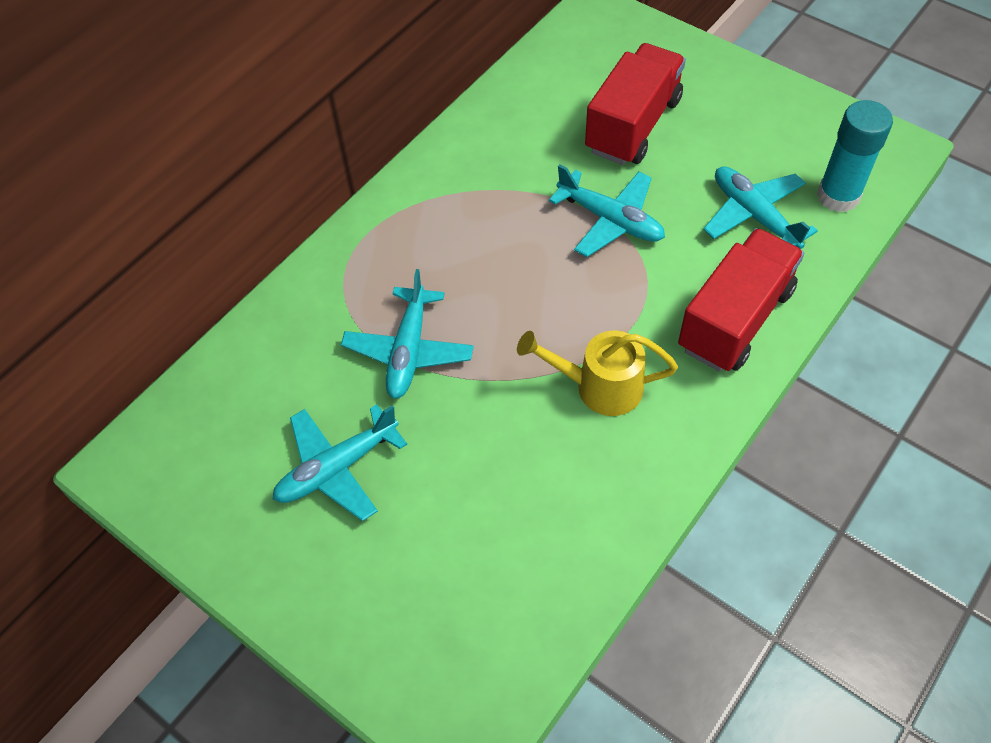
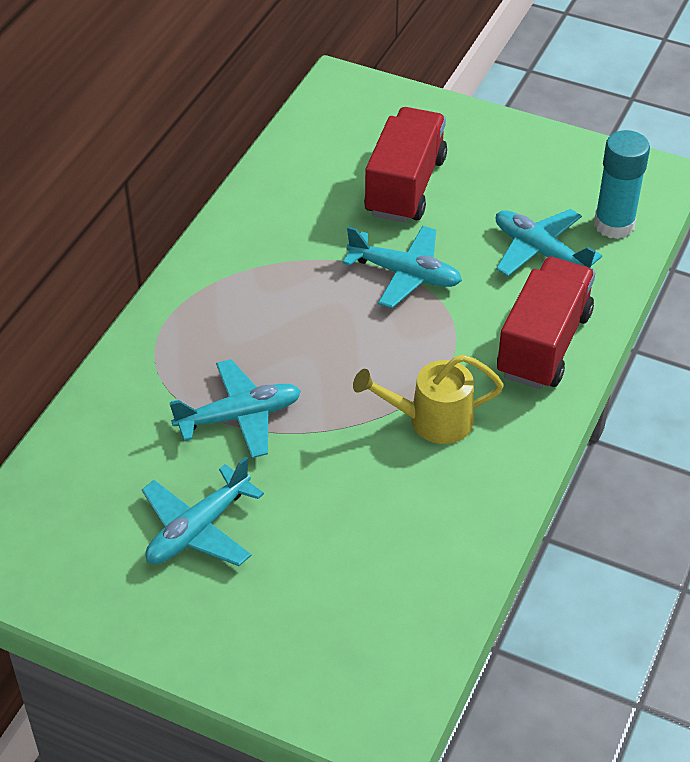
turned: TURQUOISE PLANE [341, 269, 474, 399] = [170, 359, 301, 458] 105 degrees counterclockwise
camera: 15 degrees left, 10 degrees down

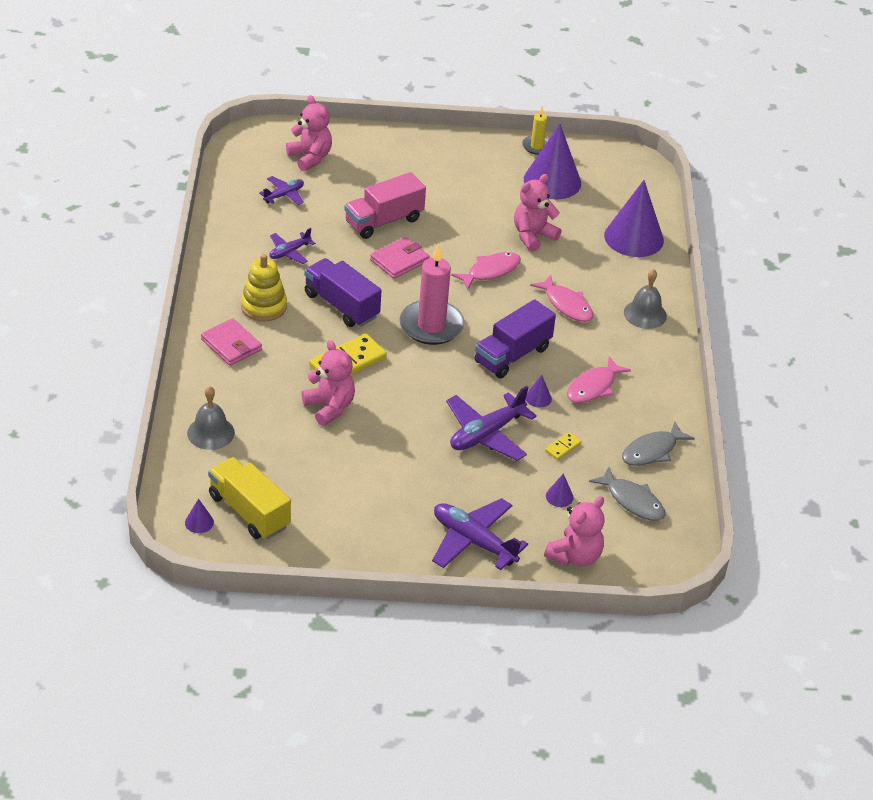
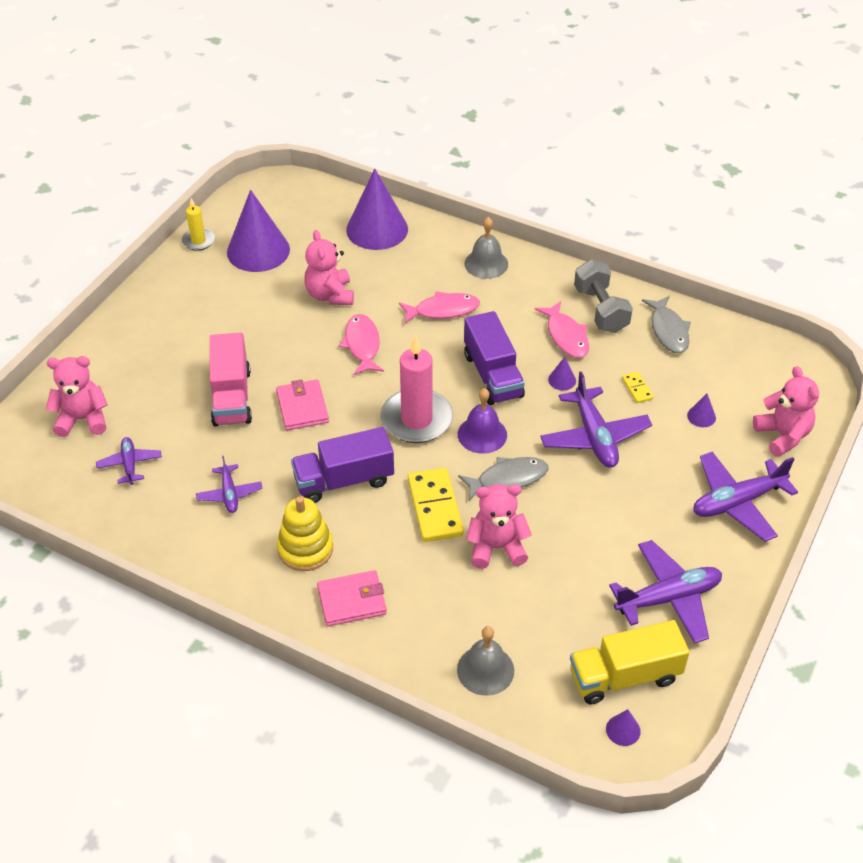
added: GREY DUMBBELL [574, 259, 633, 333]; PURPLE BELL [458, 388, 507, 454]; PURPLE PLANE [609, 540, 722, 644]
moved: GREY FISH [589, 467, 666, 521] to [458, 457, 548, 501]
camera: 60 degrees left, 5 degrees up

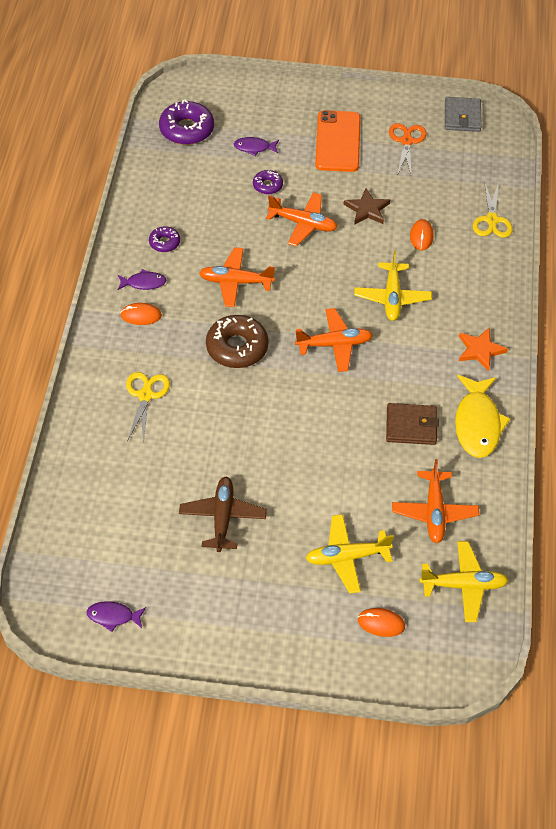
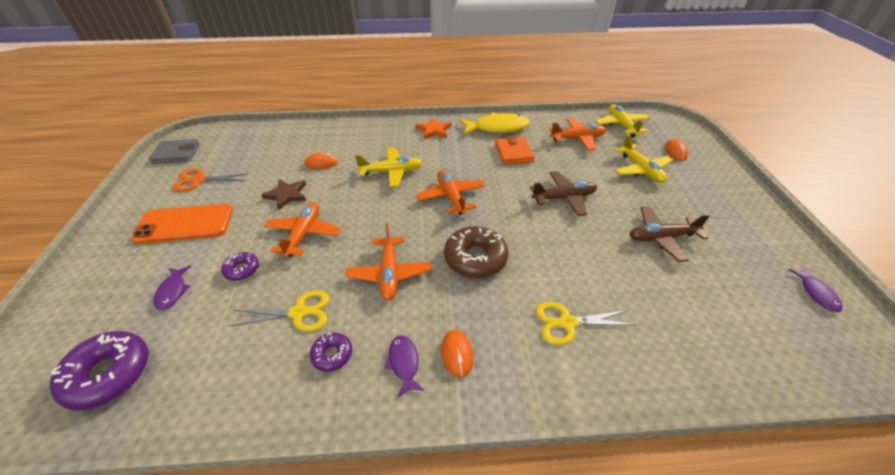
added: BROWN PLANE [530, 171, 597, 216]
moved: YELLOW SCISSORS [473, 181, 513, 238] to [231, 290, 329, 331]
recoloured: BROWN WALLET [386, 403, 439, 445] to ORANGE WALLET [495, 136, 535, 164]
camera: 100 degrees left, 10 degrees down

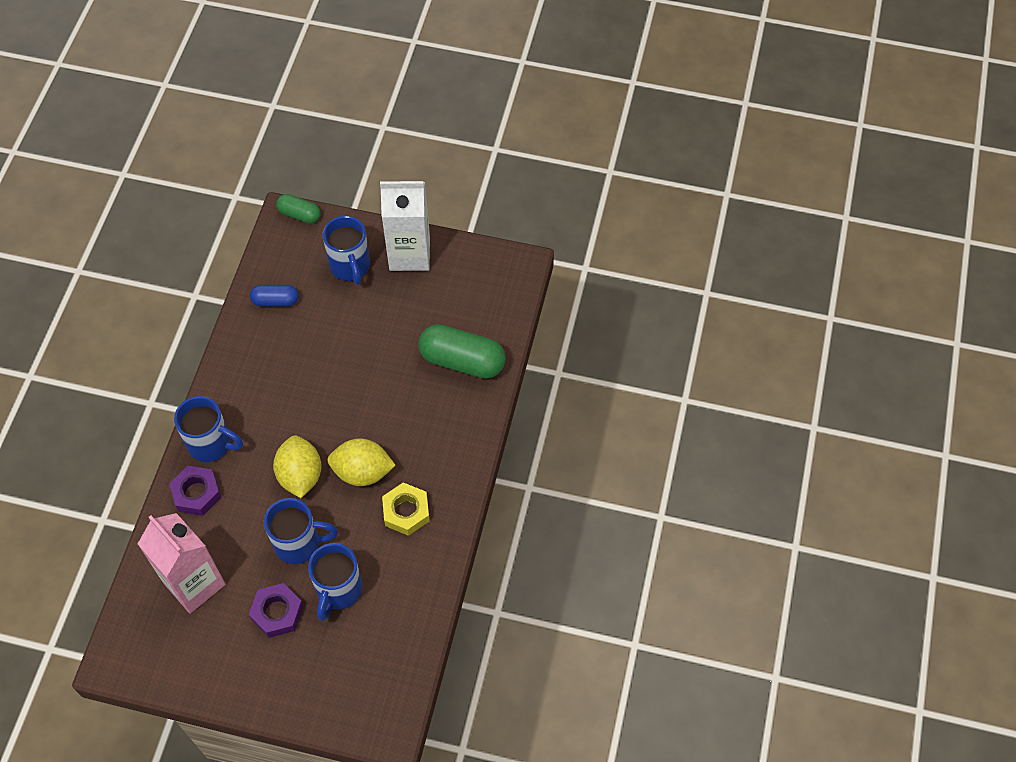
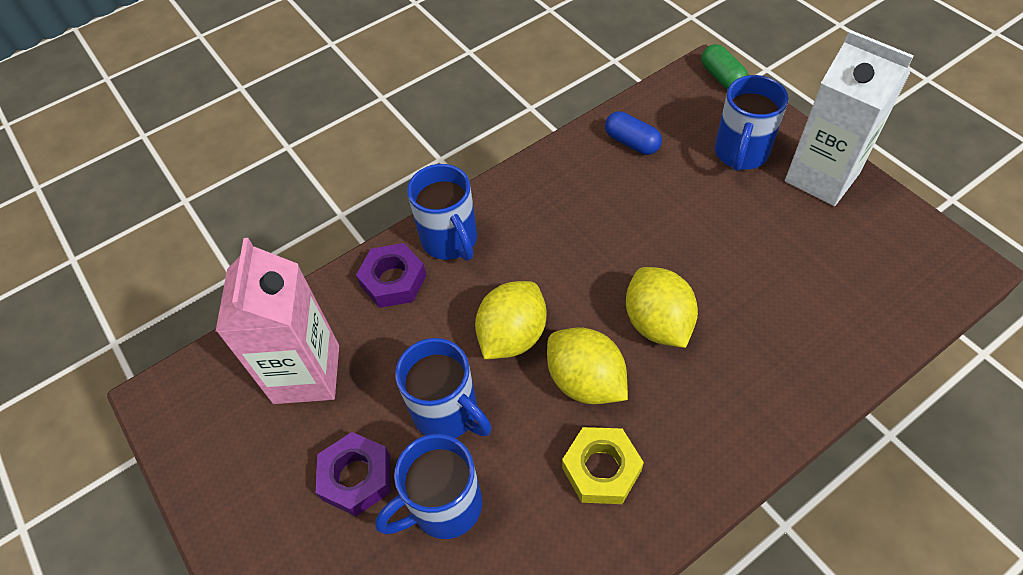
removed: GREEN CAPSULE [418, 324, 506, 379]
added: YELLOW LEMON [626, 267, 698, 348]
camera: 45 degrees right, 5 degrees down

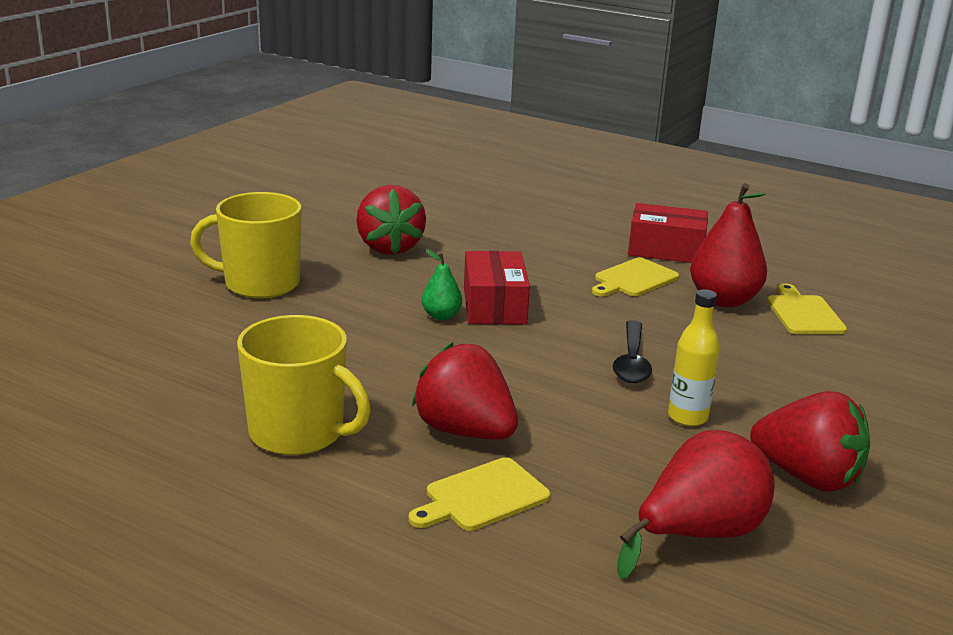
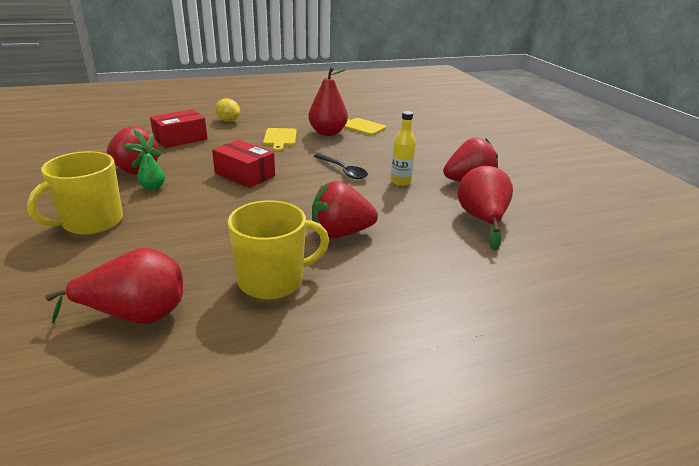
removed: YELLOW CUTTING BOARD [409, 457, 550, 531]
added: YELLOW LEMON [215, 98, 240, 122]; RED PEAR [45, 248, 183, 324]
moved: RED BOX [628, 203, 708, 263] to [150, 109, 208, 148]; GREEN PEAR [422, 249, 462, 320] to [132, 147, 165, 190]
camera: 50 degrees left, 5 degrees up

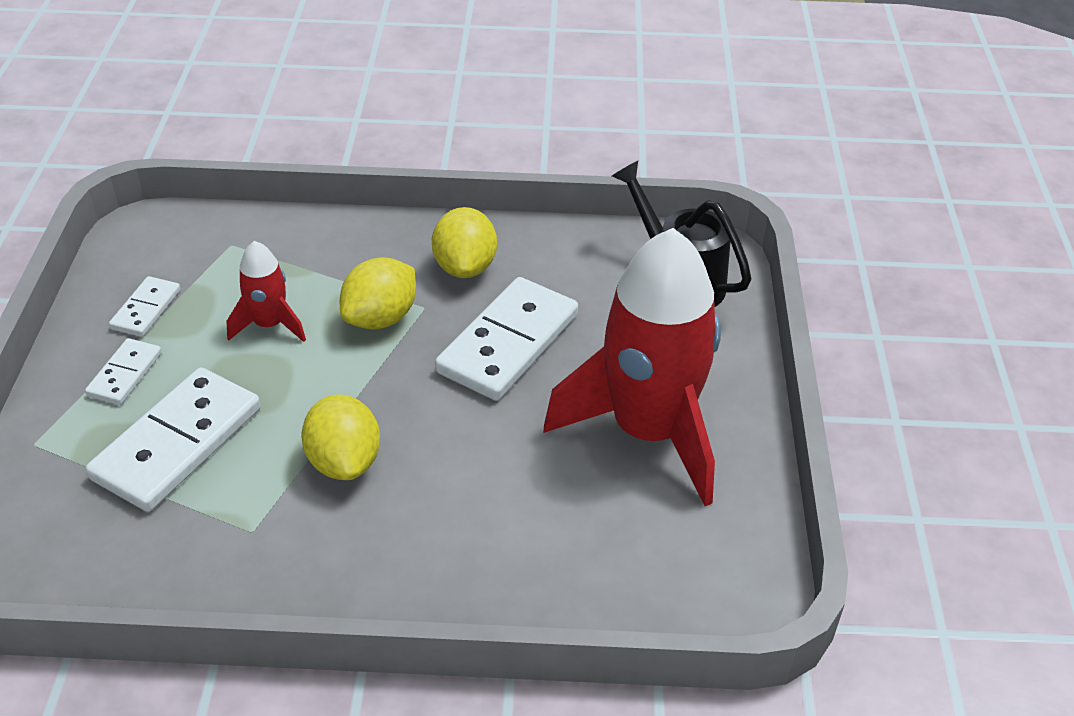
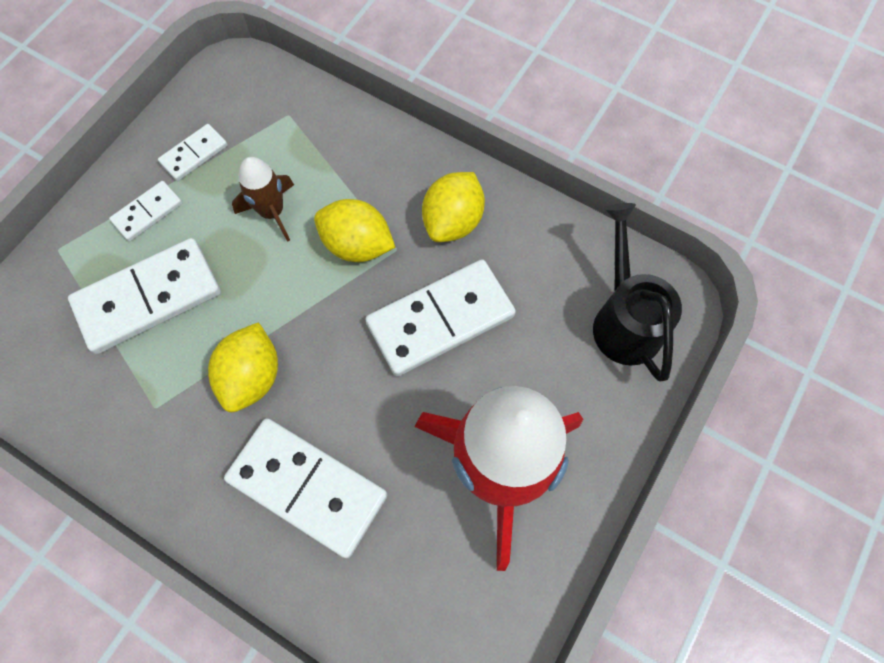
added: WHITE DOMINO [224, 418, 387, 558]
recoloured: RED ROCKET [227, 241, 306, 342] to BROWN ROCKET [232, 157, 294, 242]
turned: YELLOW LEMON [340, 257, 416, 330] = [314, 199, 396, 262] 45 degrees clockwise
camera: 30 degrees right, 25 degrees up

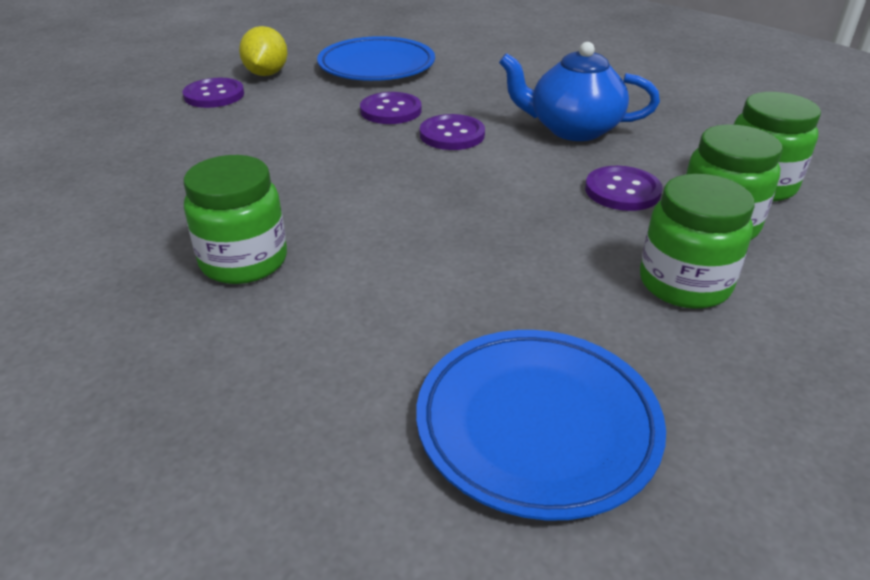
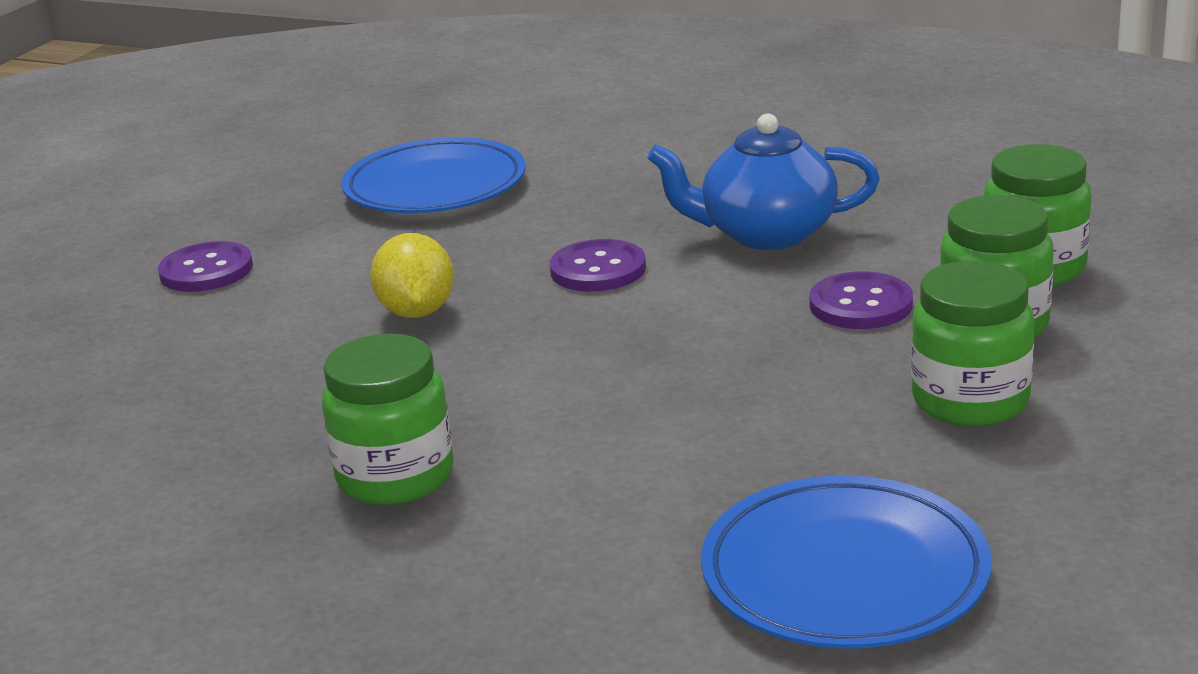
removed: PURPLE BUTTON [360, 92, 421, 124]
moved: YELLOW LEMON [239, 26, 288, 76] to [370, 233, 454, 318]
camera: 10 degrees left, 10 degrees down

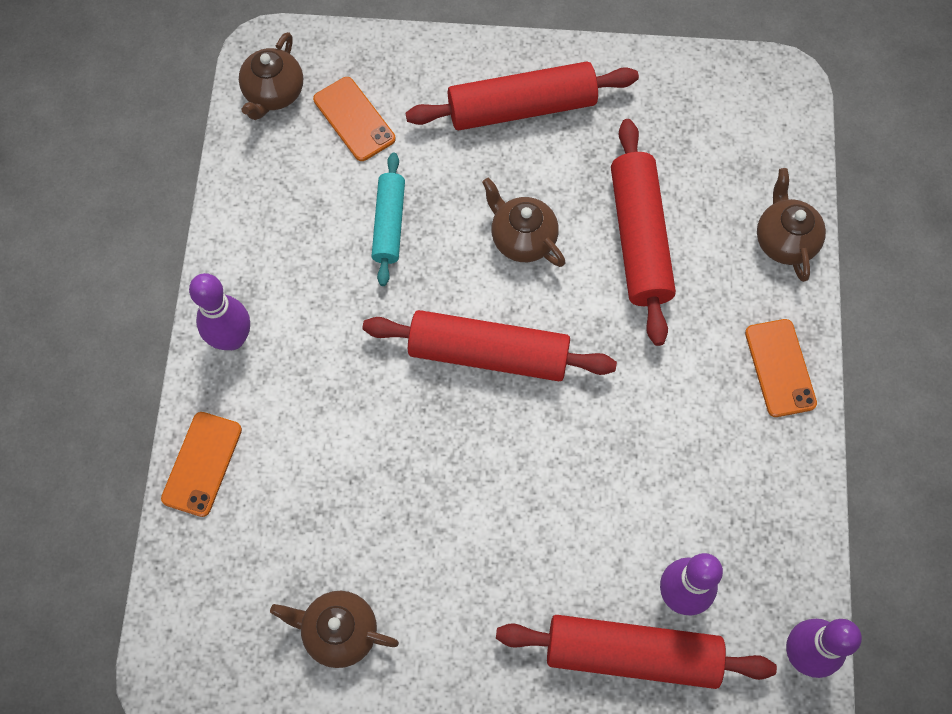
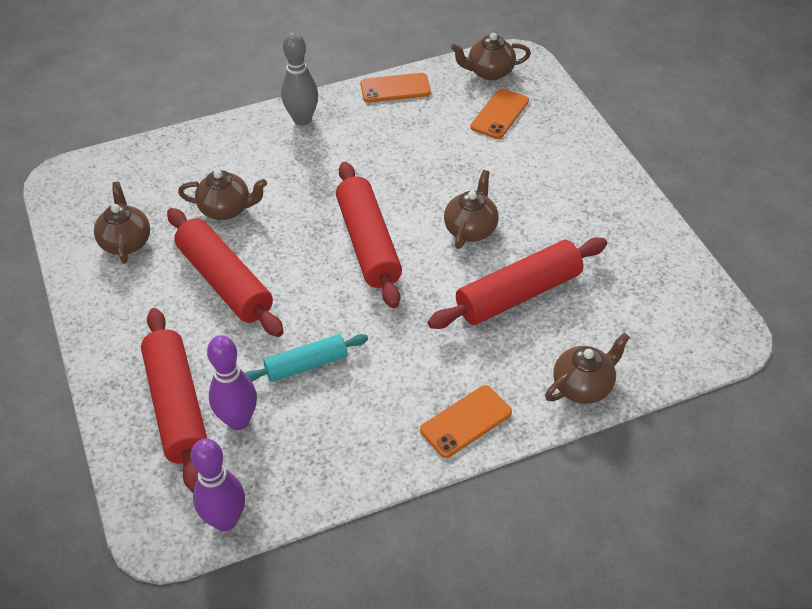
added: BROWN TEAPOT [178, 170, 267, 220]
moved: RED ROLLING PIN [406, 61, 639, 131] to [167, 208, 284, 337]; TURQUOISE ROLLING PIN [371, 153, 405, 286] to [245, 334, 368, 382]; ORANGE PHONE [161, 412, 242, 517] to [360, 73, 431, 103]
recoloured: PURPLE BOWLING PIN [189, 273, 250, 350] to GREY BOWLING PIN [281, 32, 318, 126]
camera: 65 degrees right, 20 degrees down

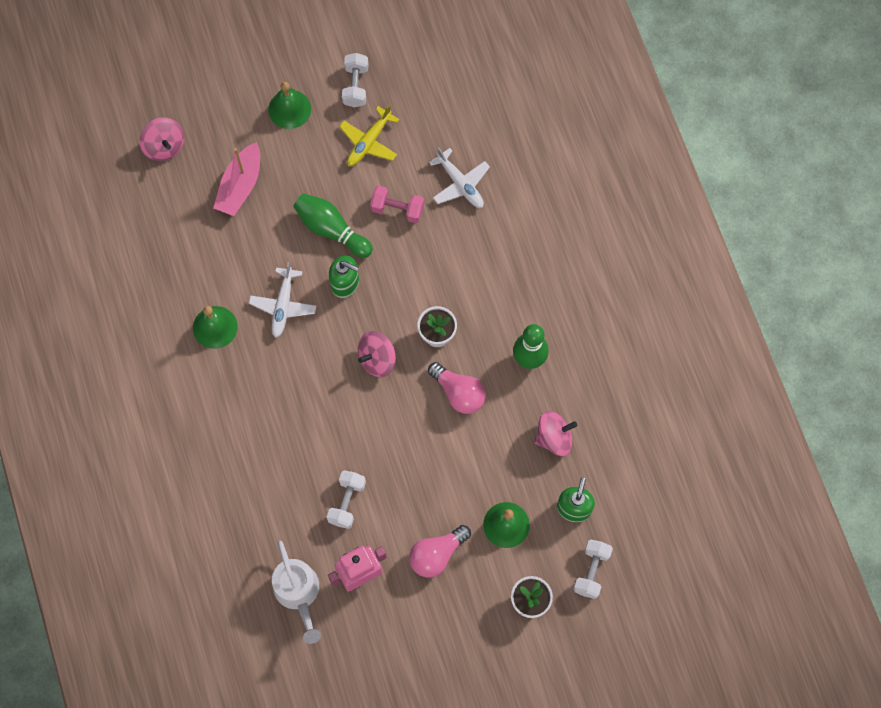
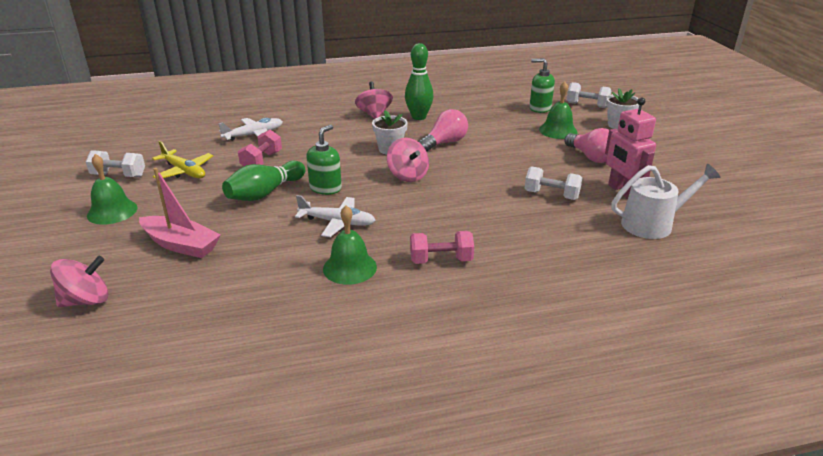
added: PINK DUMBBELL [410, 231, 474, 264]
moved: PINK SPINNING TOP [535, 411, 577, 456] to [355, 82, 393, 119]
camera: 85 degrees left, 40 degrees down

